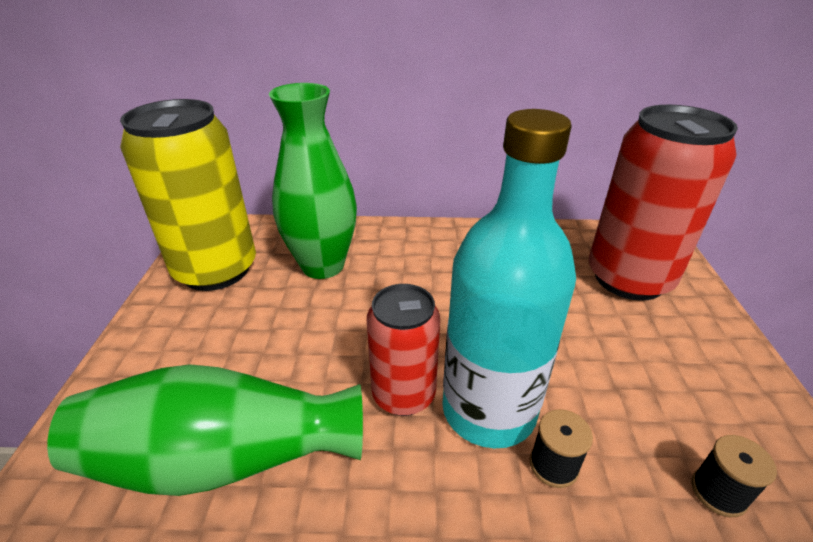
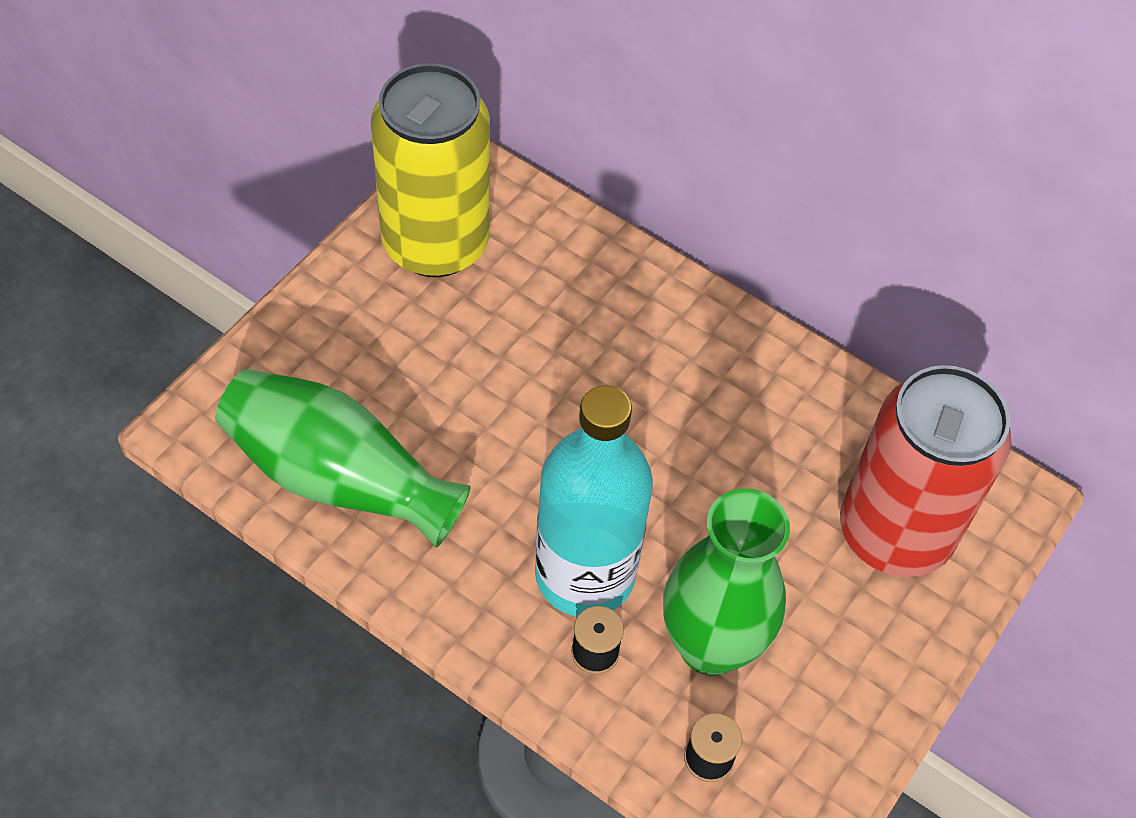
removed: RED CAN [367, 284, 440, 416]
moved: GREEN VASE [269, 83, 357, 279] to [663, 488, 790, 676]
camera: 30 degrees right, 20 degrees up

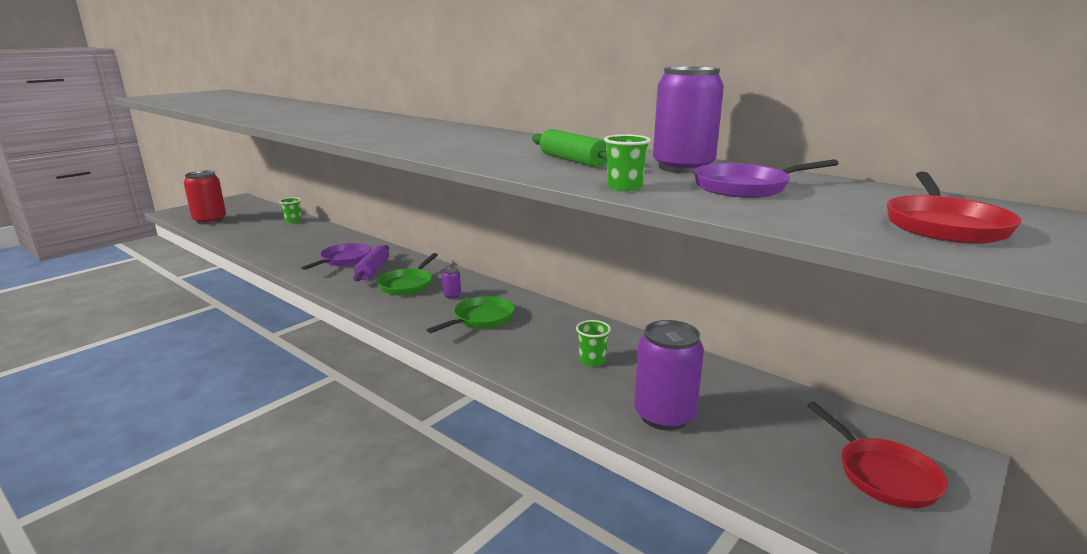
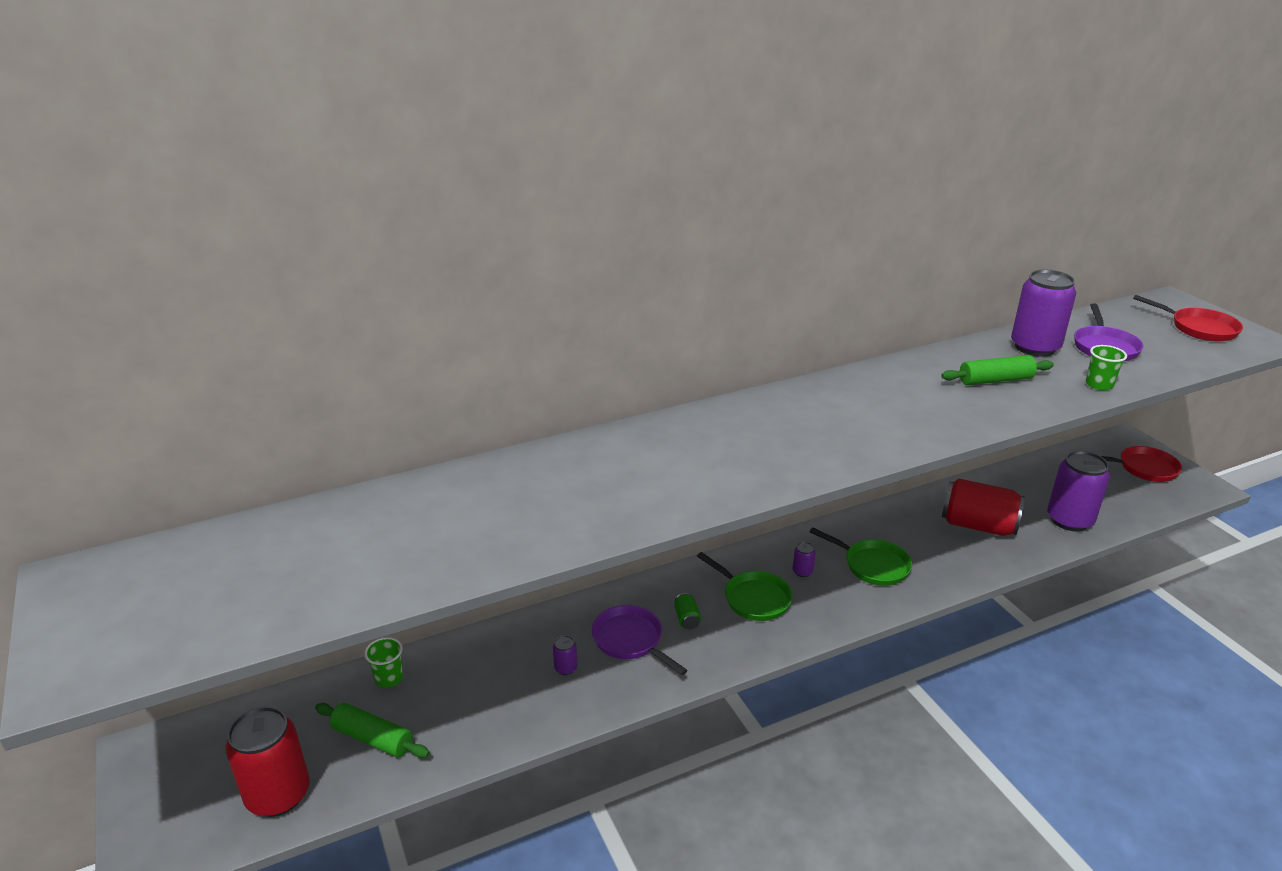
added: PURPLE CAN [553, 635, 577, 675]; GREEN ROLLING PIN [315, 703, 430, 758]
replaced: PURPLE ROLLING PIN [353, 245, 389, 281] to GREEN CAN [674, 593, 701, 629]; GREEN CUP [576, 320, 611, 366] to RED CAN [942, 479, 1025, 536]
turned: GREEN PAN [427, 296, 515, 333] = [809, 527, 912, 586] 150 degrees clockwise
camera: 65 degrees left, 10 degrees up

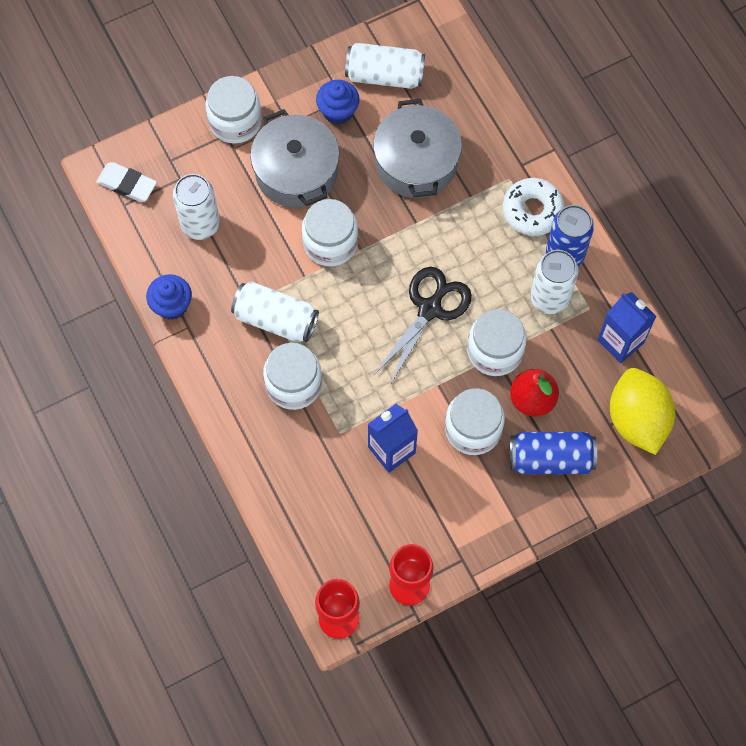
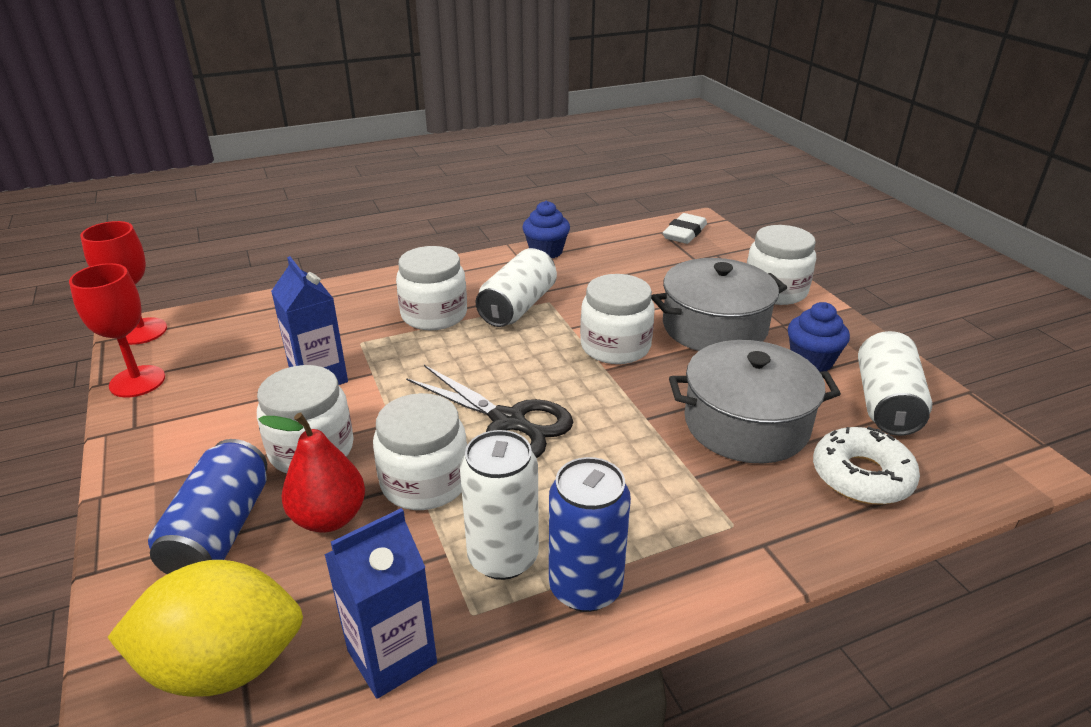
removed: WHITE CAN [173, 174, 220, 240]
moved: WHITE DONUT [503, 178, 565, 236] to [813, 426, 920, 504]
camera: 95 degrees right, 35 degrees down

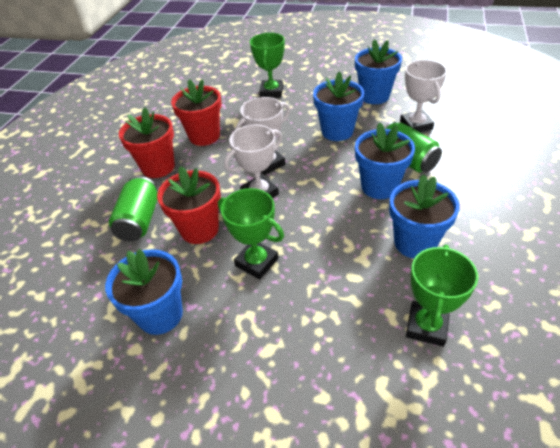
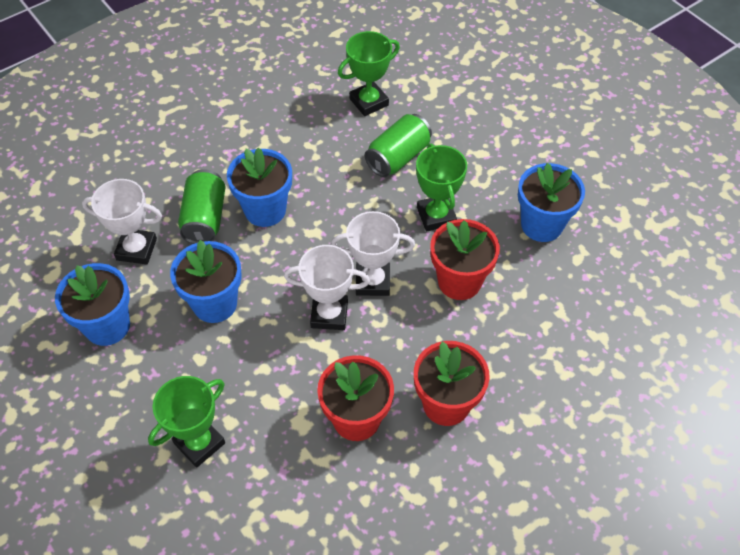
removed: BLUE FLOWER POT [389, 174, 460, 258]
moved: GREEN CAN [109, 176, 158, 241] to [365, 114, 432, 177]
turned: WHITE TROPHY [400, 60, 447, 132] = [82, 179, 162, 265] 75 degrees clockwise
camera: 145 degrees left, 10 degrees up

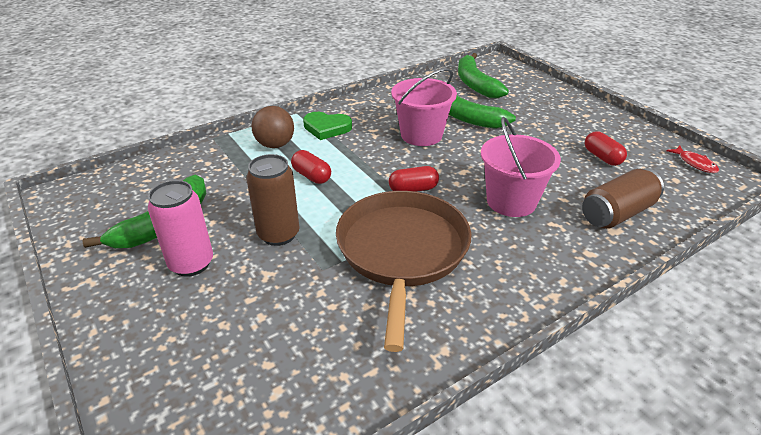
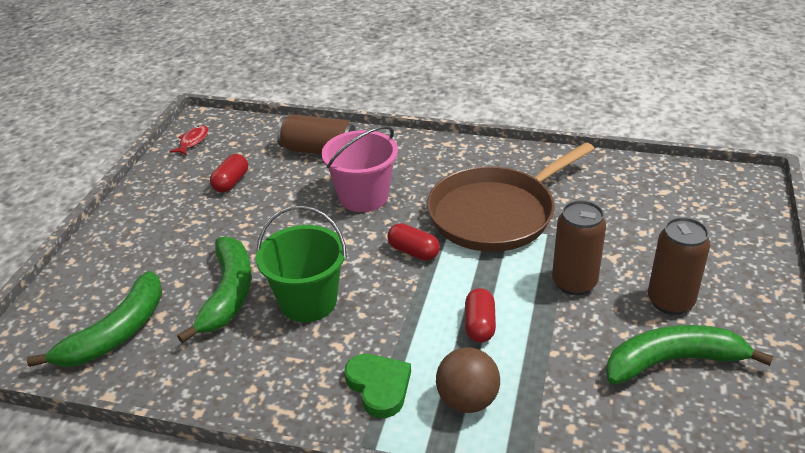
recoloured: PINK BUCKET [391, 68, 457, 146] to GREEN BUCKET [256, 205, 347, 322]; PINK CAN [148, 180, 213, 277] to BROWN CAN [648, 217, 711, 315]
camera: 130 degrees left, 0 degrees up

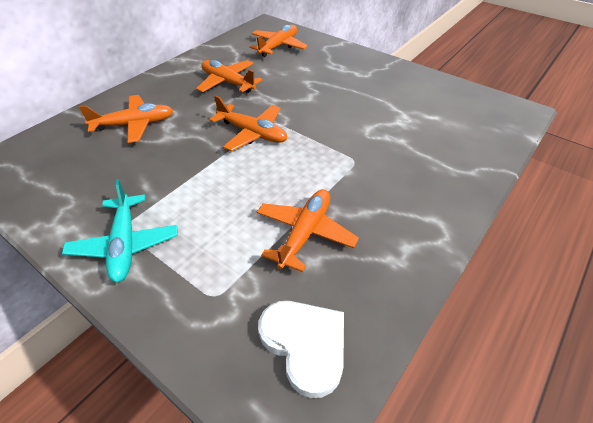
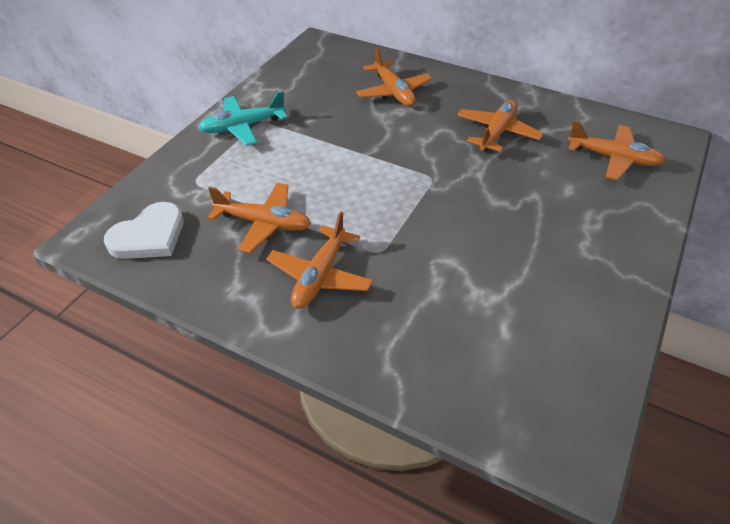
moved: ORANGE PLANE [209, 95, 287, 151] to [266, 212, 373, 309]
camera: 80 degrees right, 0 degrees up

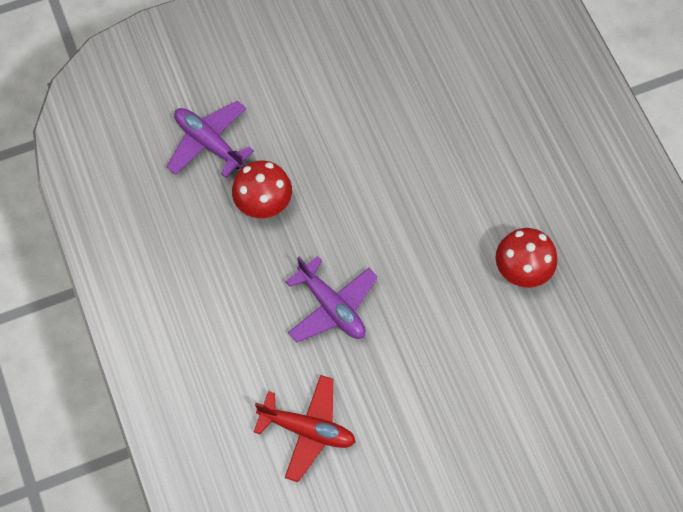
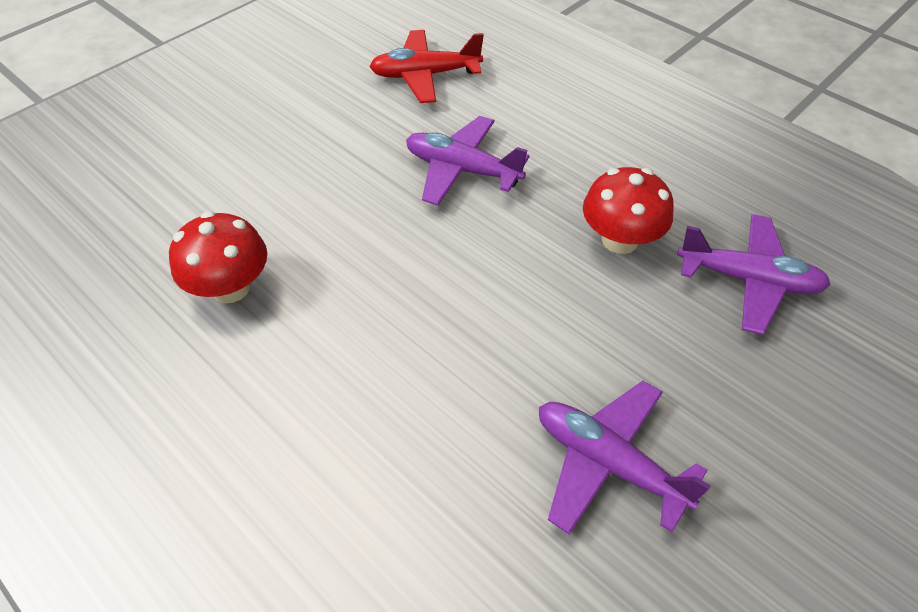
added: PURPLE PLANE [539, 381, 711, 534]
camera: 155 degrees right, 15 degrees down

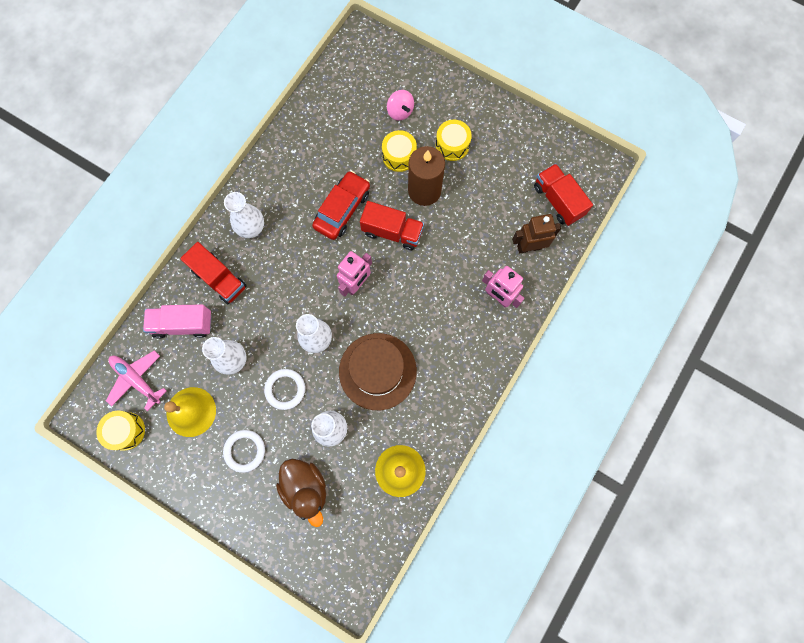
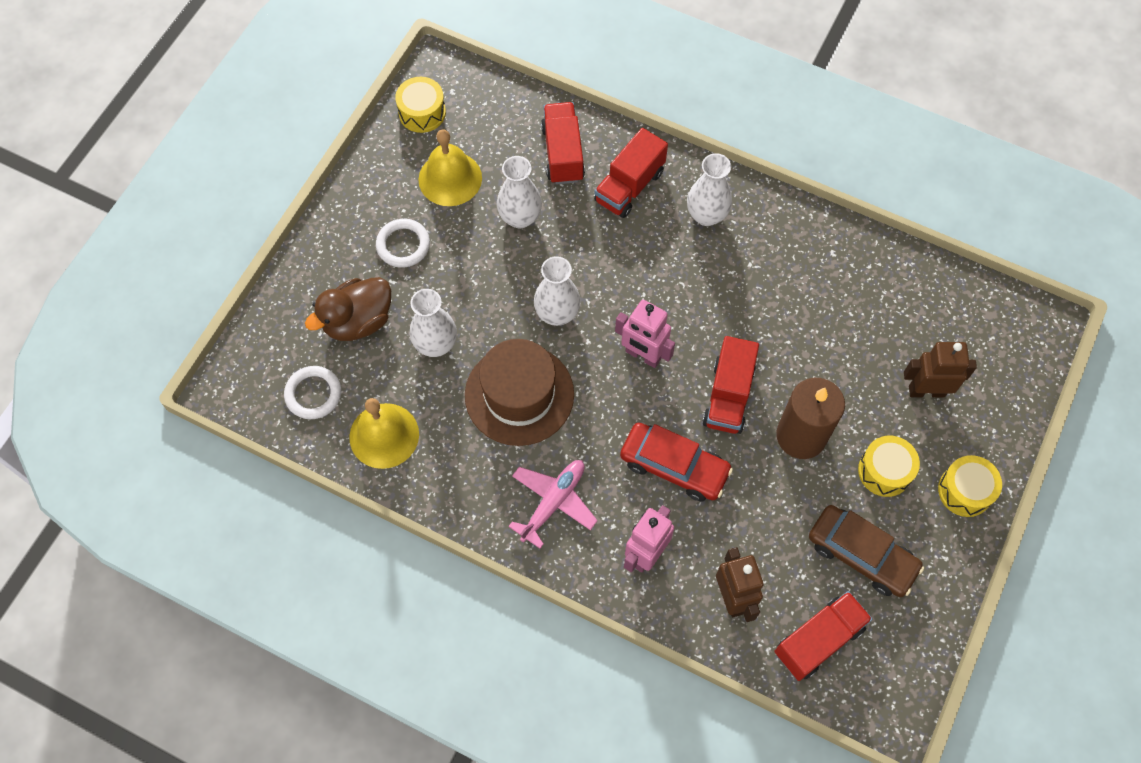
added: BROWN CAR [809, 505, 924, 597]
moved: YELLOW DRUM [382, 130, 417, 172] to [938, 455, 1002, 517]; RED CAR [312, 171, 370, 240] to [620, 422, 733, 501]; PINK PLANE [106, 351, 167, 411] to [508, 460, 598, 549]; WHITE RING [264, 369, 305, 410] to [284, 366, 341, 419]
replaced: PINK SPINNING TOP [387, 90, 414, 121] to BROWN ROBOT [904, 342, 977, 398]
recoloured: PINK TRUCK [143, 304, 211, 339] to RED TRUCK [541, 102, 585, 184]
camera: 85 degrees right, 10 degrees down

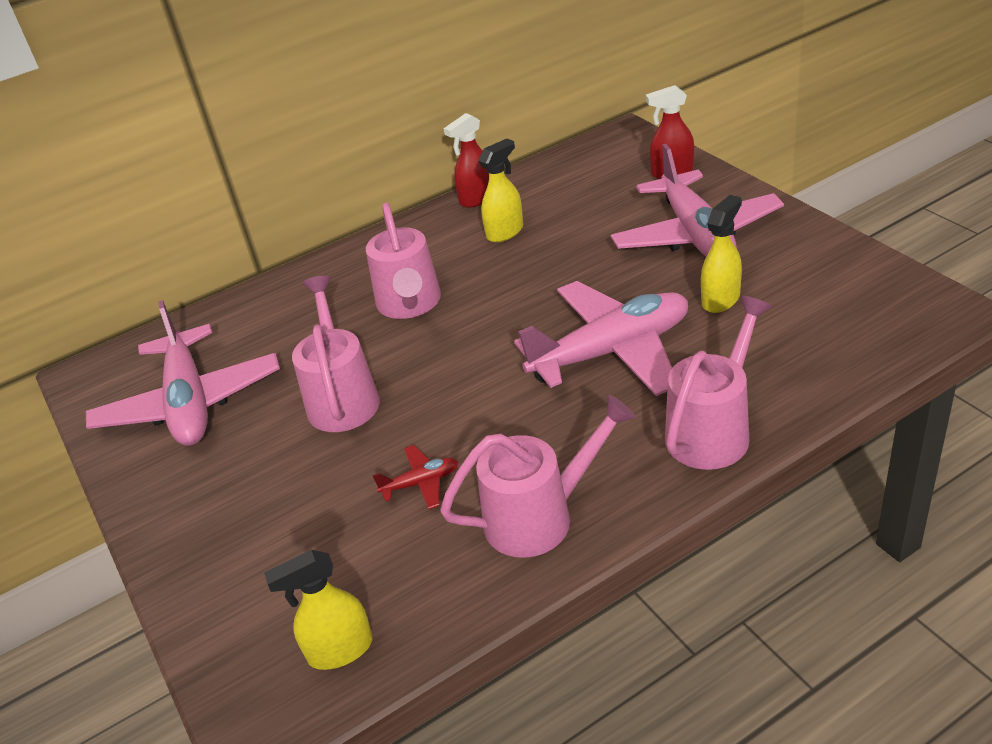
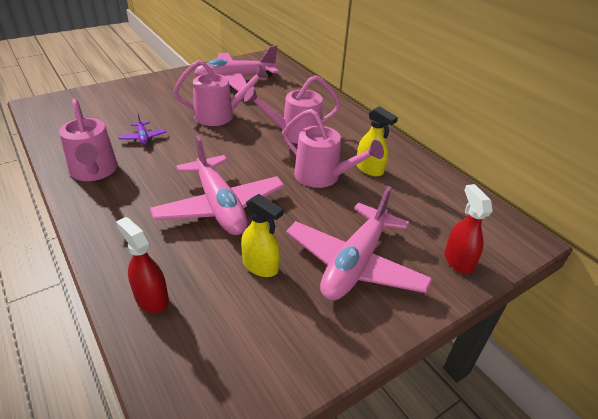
removed: YELLOW SPRAY BOTTLE [264, 550, 373, 670]
moved: RED SPRAY BOTTLE [443, 113, 489, 208] to [116, 217, 169, 313]; PINK WATERING CAN [665, 296, 772, 470] to [283, 109, 384, 188]
recoloured: RED PLANE [372, 445, 458, 509] to PURPLE PLANE [118, 113, 166, 145]
turned: PINK PLANE [611, 144, 784, 257] = [286, 186, 433, 300] 45 degrees counterclockwise
camera: 80 degrees right, 0 degrees up

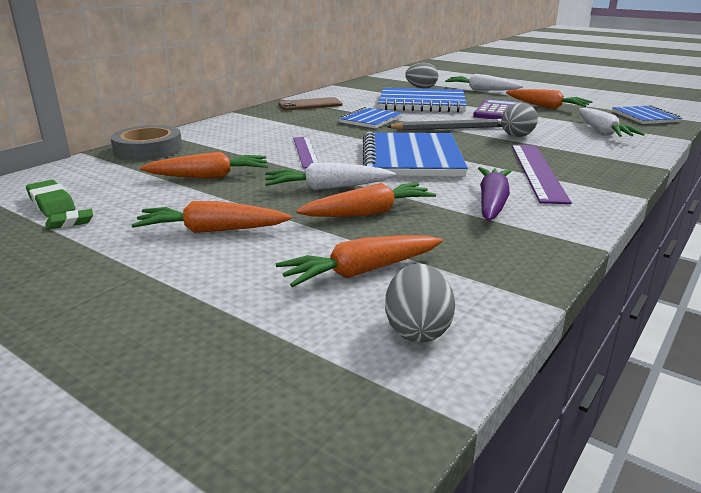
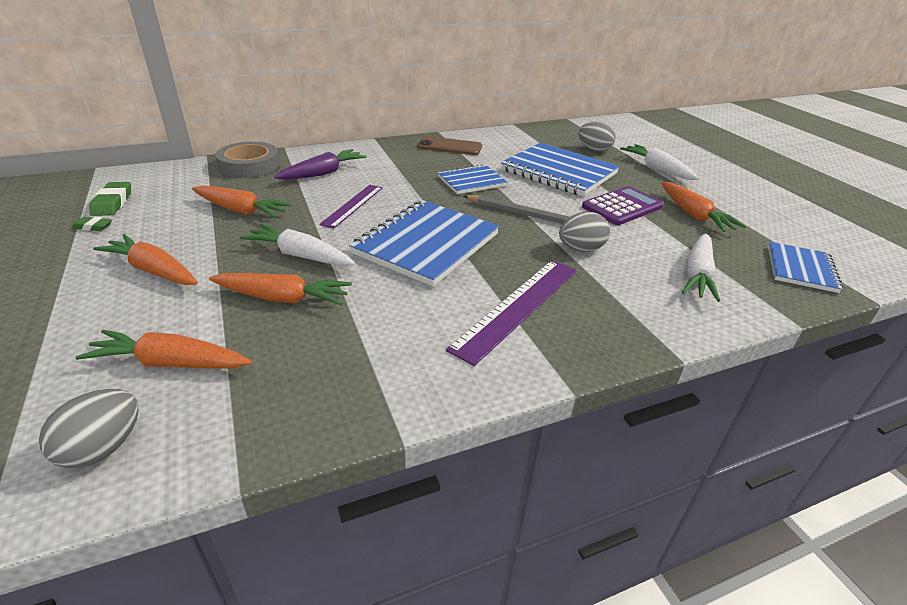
moved: PURPLE CARROT [478, 167, 512, 221] to [274, 149, 367, 180]
camera: 30 degrees right, 10 degrees up

